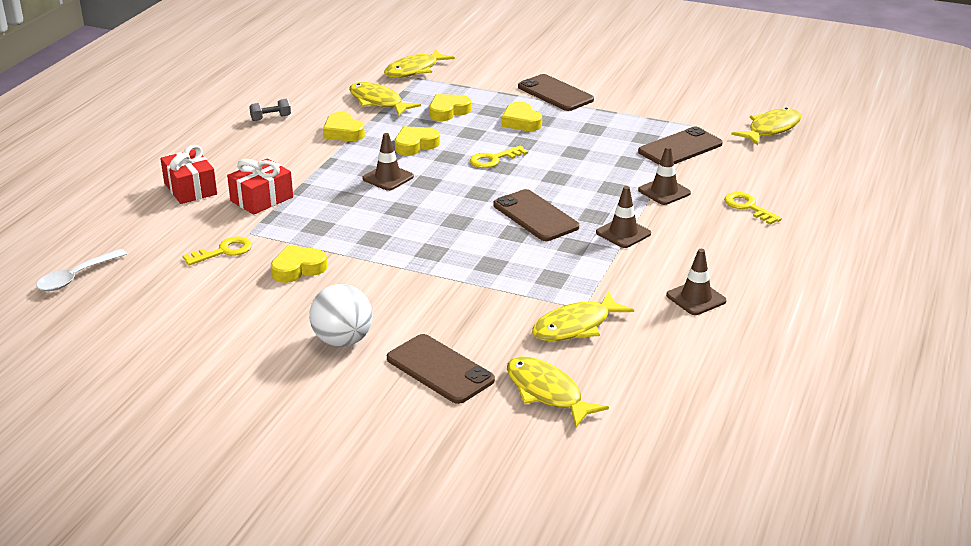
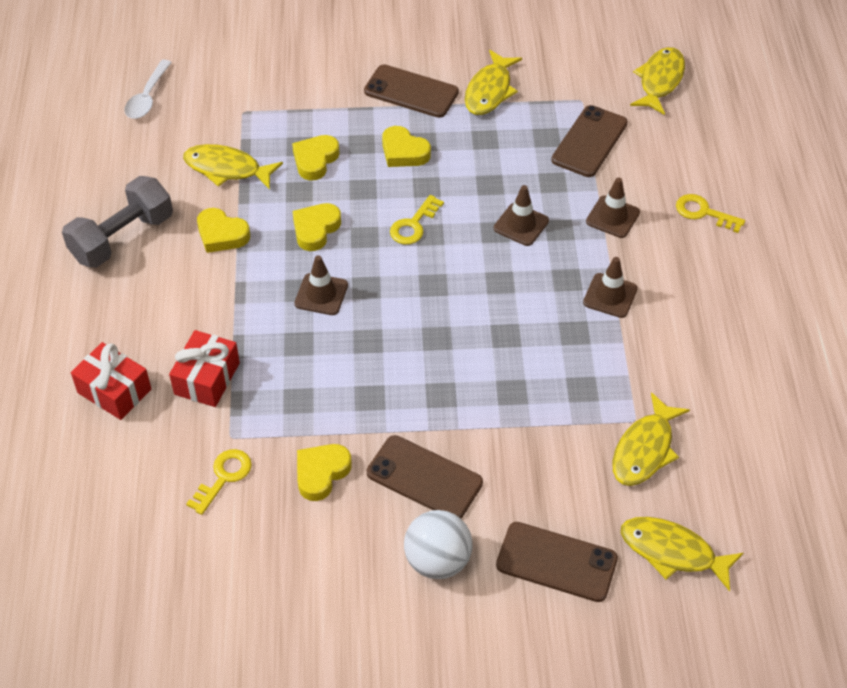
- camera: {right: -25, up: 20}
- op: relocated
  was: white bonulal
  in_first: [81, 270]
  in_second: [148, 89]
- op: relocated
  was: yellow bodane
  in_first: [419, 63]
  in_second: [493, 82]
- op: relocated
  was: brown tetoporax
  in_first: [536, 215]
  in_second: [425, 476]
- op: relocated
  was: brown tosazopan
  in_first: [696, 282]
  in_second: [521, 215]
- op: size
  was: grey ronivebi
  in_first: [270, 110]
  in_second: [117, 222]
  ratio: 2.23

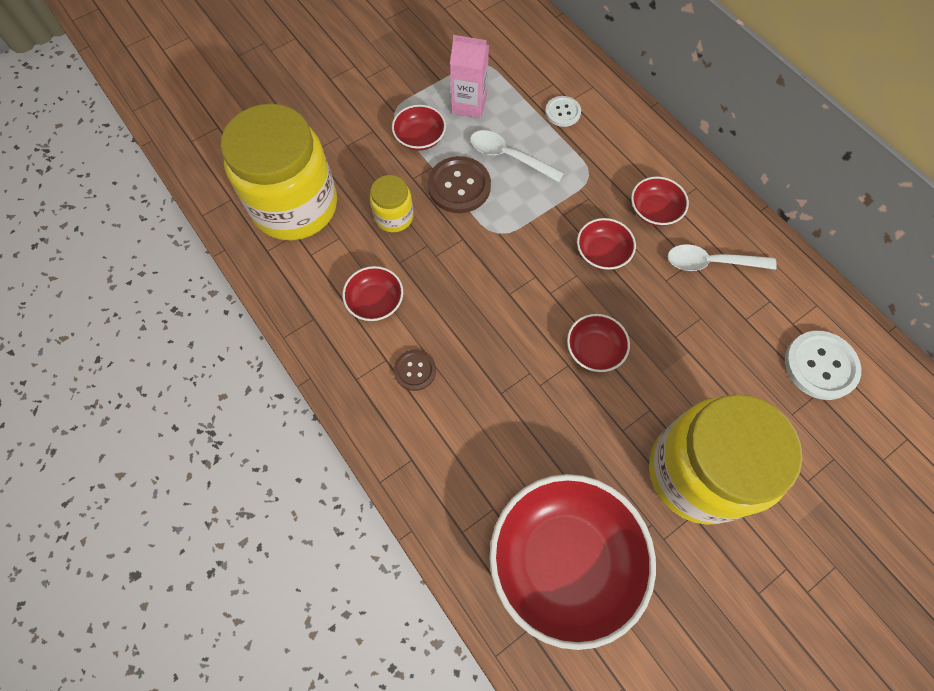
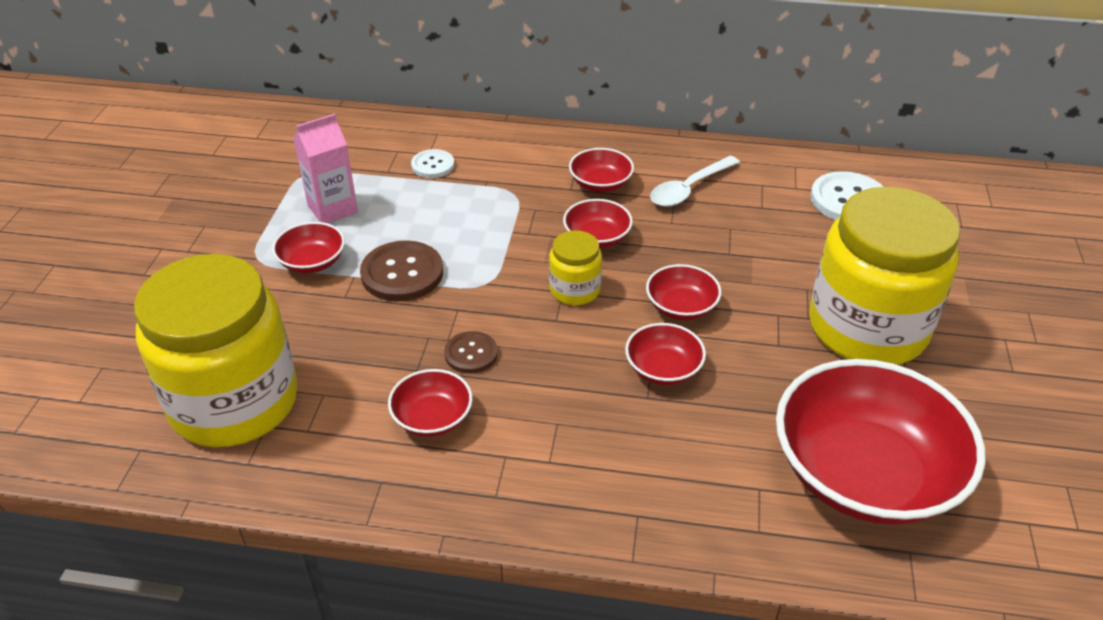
- camera: {right: -45, up: -25}
- op: missing
  was: white bonulal
  in_first: [517, 156]
- op: appeared
  now: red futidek
  in_second: [665, 354]
- op: relocated
  was: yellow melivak
  in_first: [392, 203]
  in_second: [575, 267]
- op: relocated
  was: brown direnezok
  in_first: [415, 370]
  in_second: [471, 352]

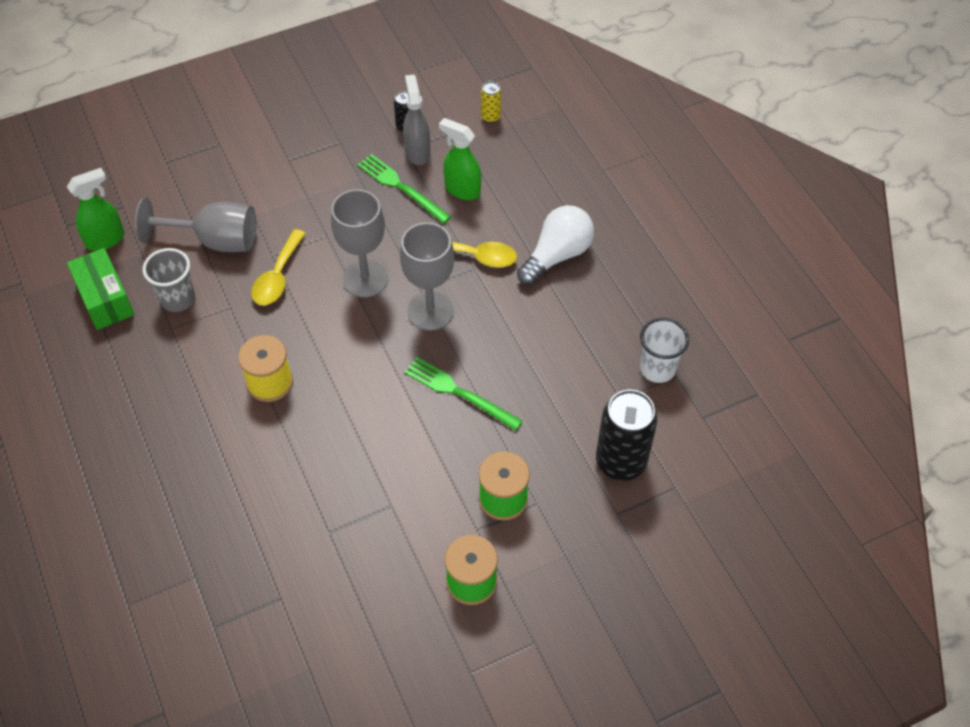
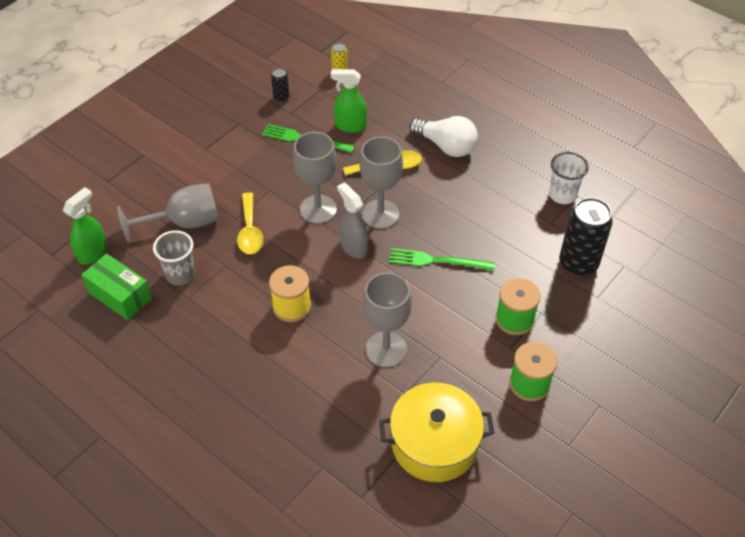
- camera: {right: -25, up: -5}
- op: appeared
  now: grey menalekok
  in_second: [387, 320]
- op: appeared
  now: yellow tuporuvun
  in_second: [436, 432]
- op: relocated
  was: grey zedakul
  in_first: [416, 120]
  in_second: [352, 221]
- op: spun
  was: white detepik
  in_first: [555, 245]
  in_second: [443, 136]
  clockwise: 105

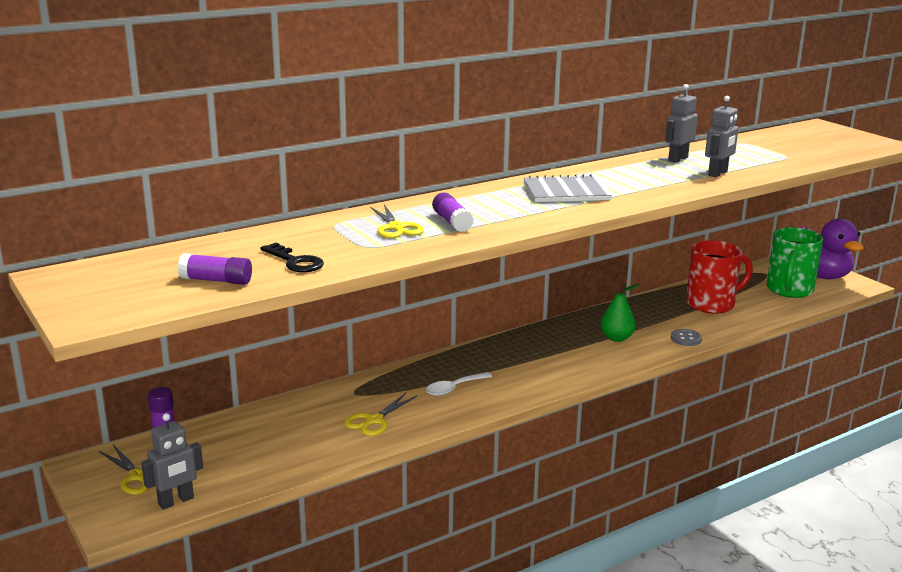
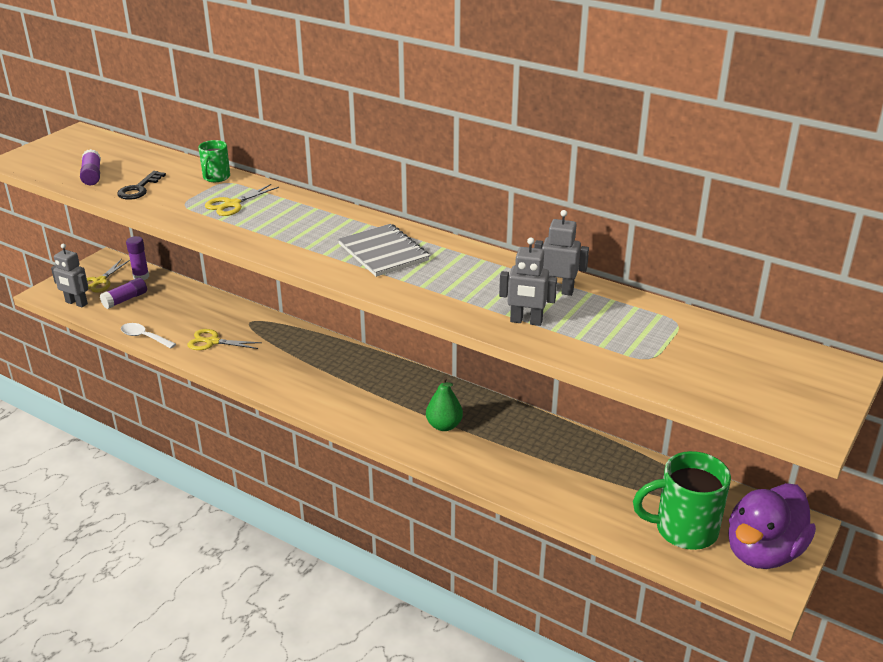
- camera: {right: 65, up: 10}
- op: missing
  was: grey direnezok
  in_first: [686, 337]
- op: missing
  was: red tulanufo
  in_first: [719, 277]
- op: appeared
  now: green tulanufo
  in_second: [214, 161]
- op: relocated
  was: white bonulal
  in_first: [459, 384]
  in_second: [148, 335]
- op: relocated
  was: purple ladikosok
  in_first: [453, 212]
  in_second: [123, 293]

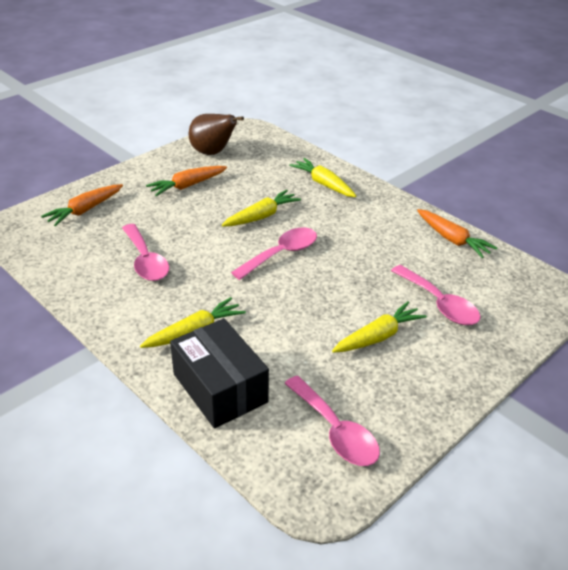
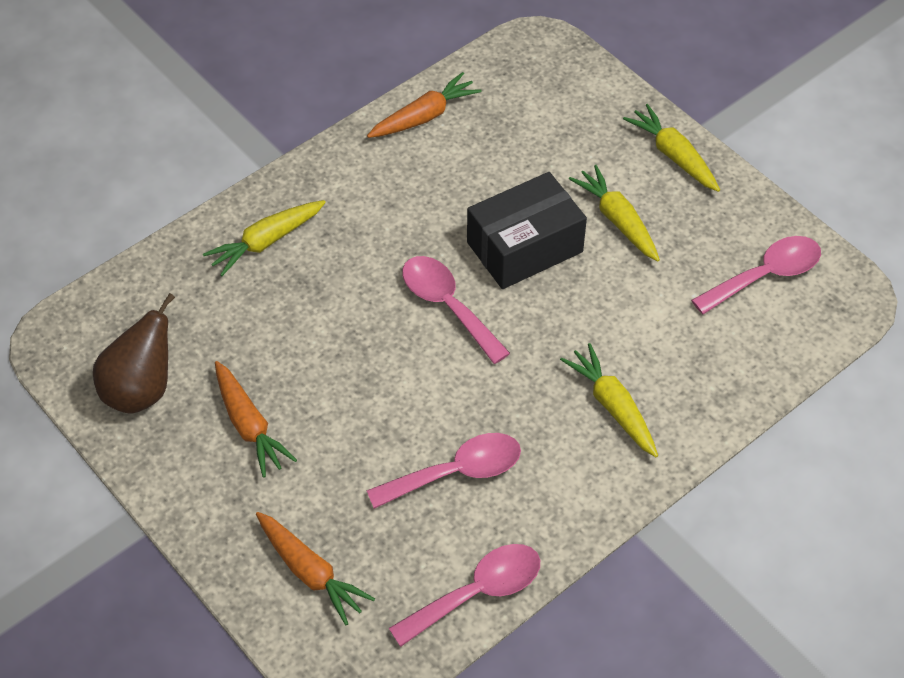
- camera: {right: -85, up: 15}
- op: relocated
  was: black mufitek
  in_first: [219, 373]
  in_second: [527, 230]
- op: relocated
  was: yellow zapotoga
  in_first: [261, 208]
  in_second: [671, 148]
- op: relocated
  was: pink bonulal
  in_first: [436, 295]
  in_second: [464, 595]

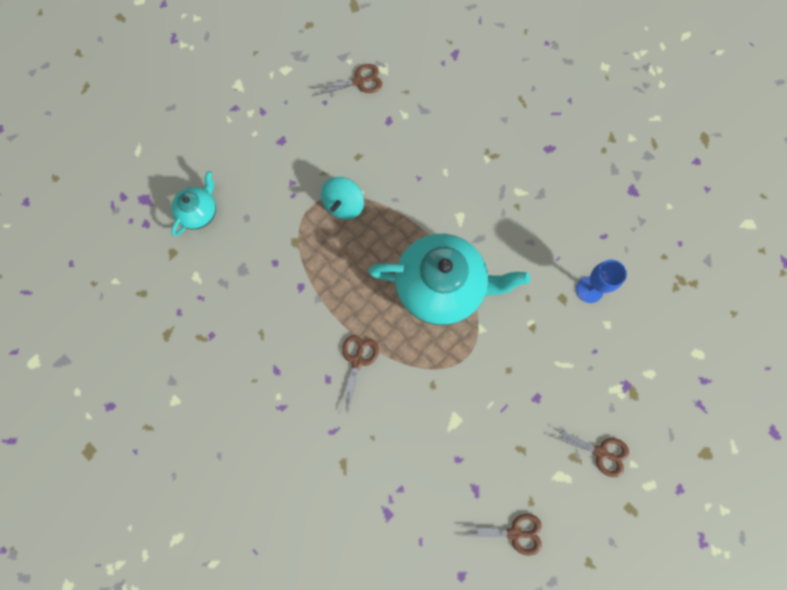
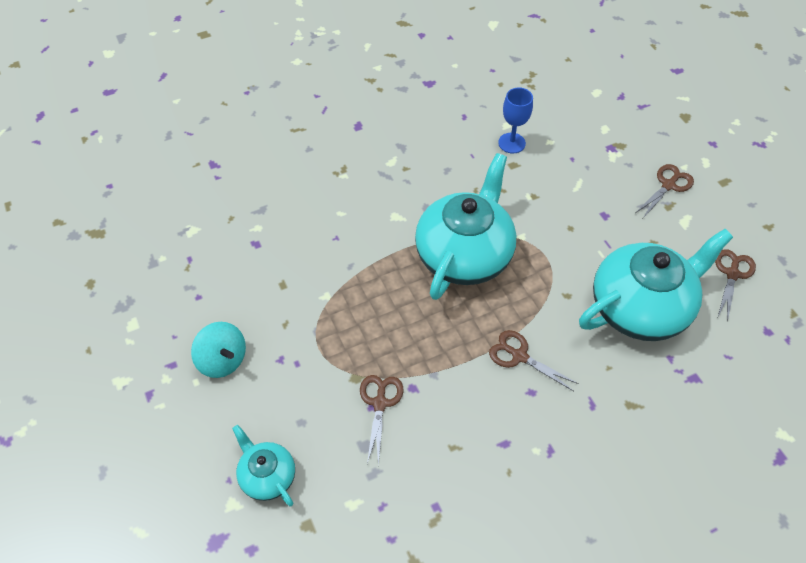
- camera: {right: -70, up: -20}
- op: appeared
  now: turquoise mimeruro
  in_second: [656, 285]
- op: relocated
  was: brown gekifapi
  in_first: [347, 80]
  in_second: [382, 420]
- op: relocated
  was: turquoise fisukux
  in_first: [342, 198]
  in_second: [218, 350]

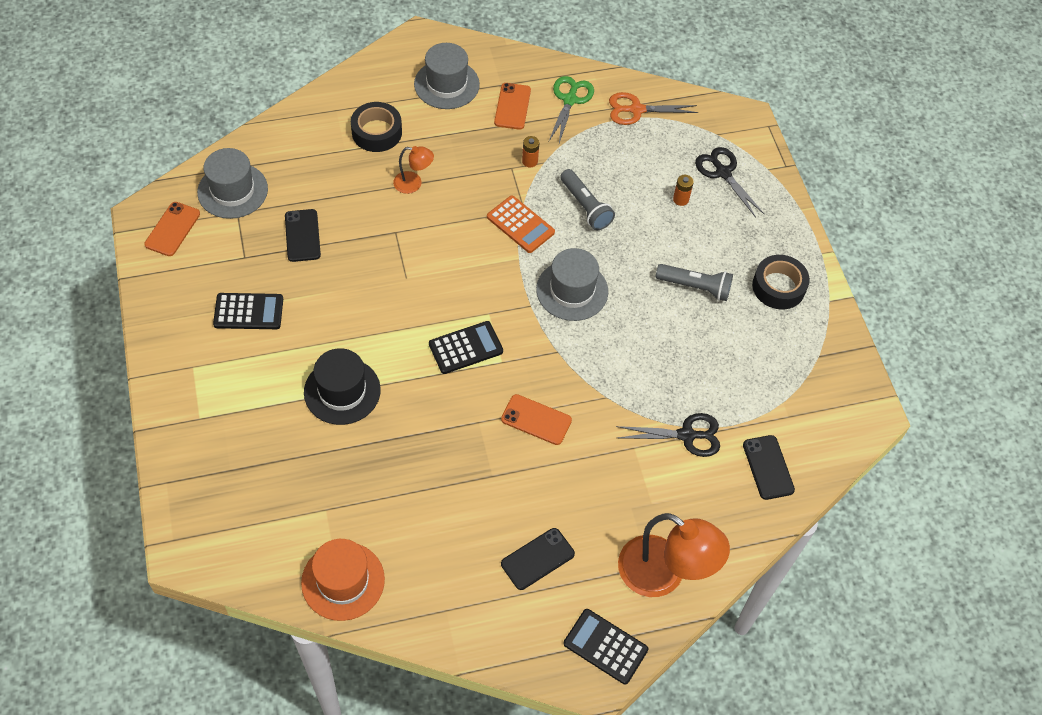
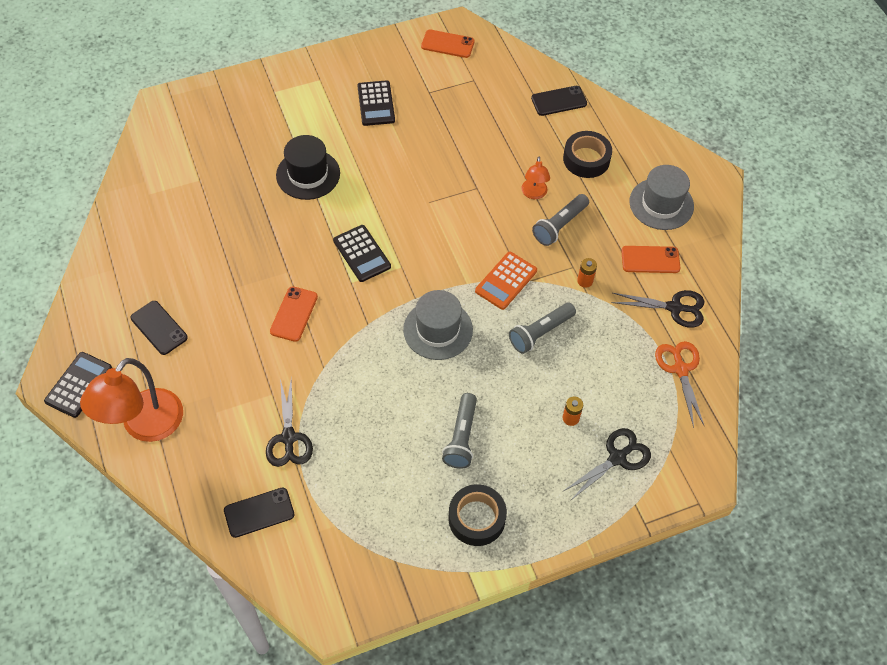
- camera: {right: 85, up: 0}
- op: missing
  was: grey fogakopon
  in_first: [232, 183]
- op: missing
  was: orange fogakopon
  in_first: [343, 580]
- op: appeared
  now: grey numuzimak
  in_second: [560, 220]
- op: relocated
  was: black tetoporax
  in_first: [303, 235]
  in_second: [559, 101]
- op: colour
  was: green gekifapi
  now: black gekifapi
  in_first: [571, 109]
  in_second: [658, 309]

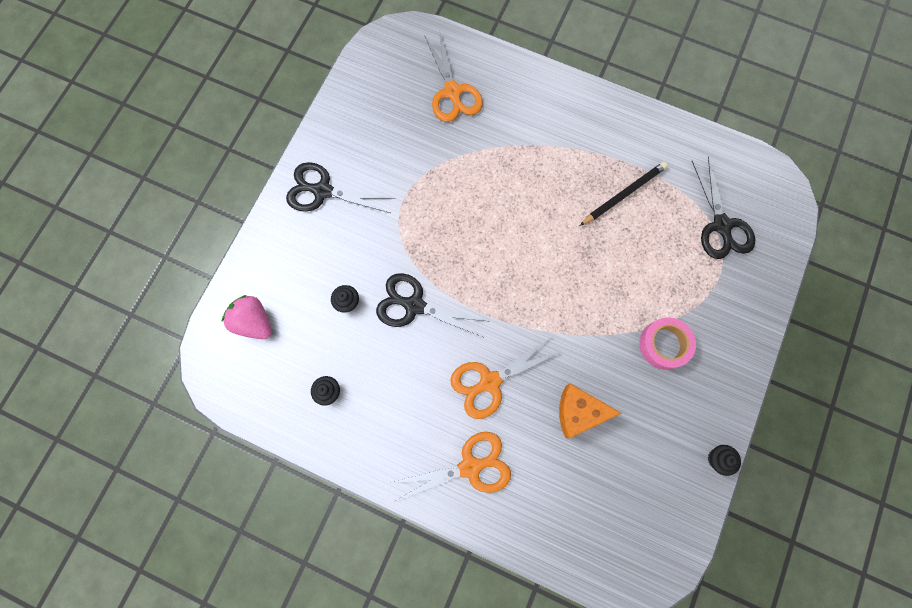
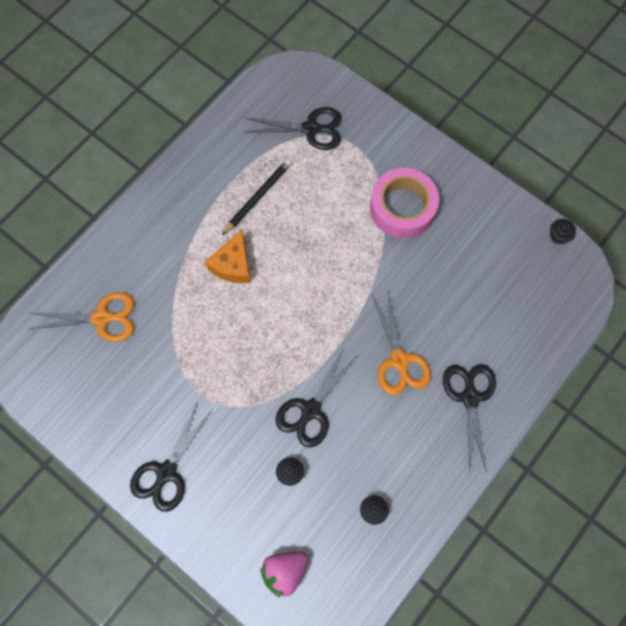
- camera: {right: -75, up: -5}
- op: relocated
  was: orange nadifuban
  in_first: [590, 410]
  in_second: [228, 256]
- op: relocated
  was: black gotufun
  in_first: [724, 460]
  in_second: [563, 231]
- op: colour
  was: orange gekifapi
  now: black gekifapi
  in_first: [450, 466]
  in_second: [469, 418]
- op: spun
  was: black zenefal
  in_first: [624, 194]
  in_second: [257, 197]
  clockwise: 60
- op: size
  was: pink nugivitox
  in_first: [667, 343]
  in_second: [404, 203]
  ratio: 1.51

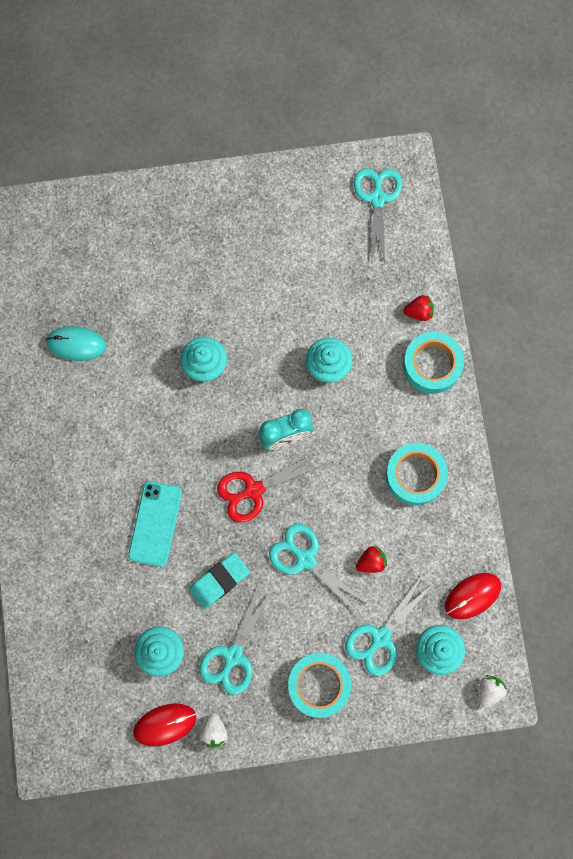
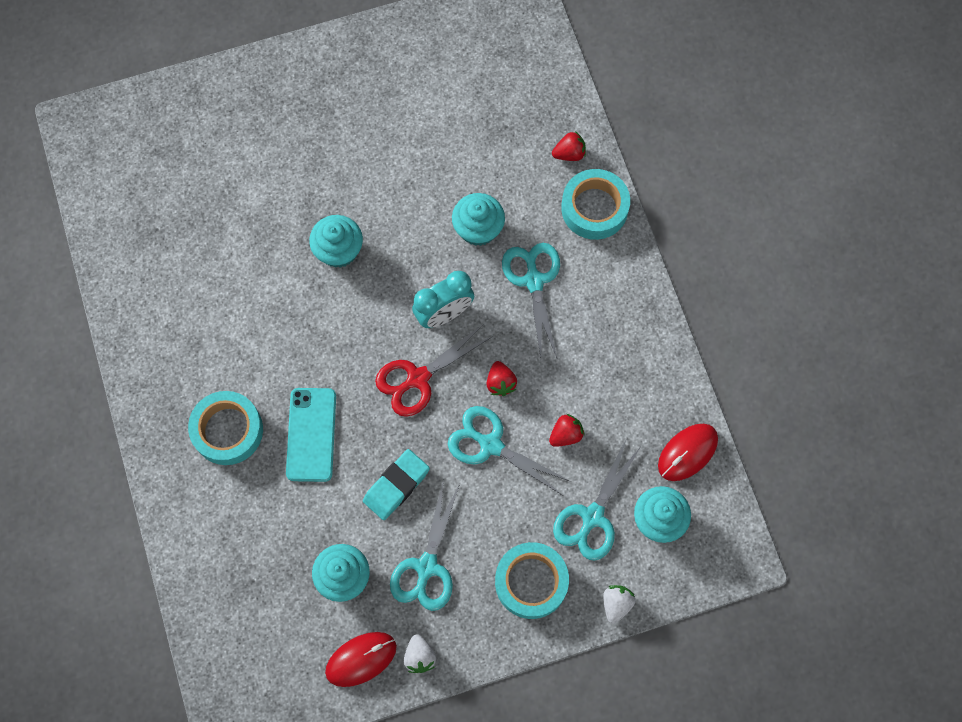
- camera: {right: -10, up: -5}
- op: missing
  was: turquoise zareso
  in_first: [76, 343]
- op: appeared
  now: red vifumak
  in_second: [502, 378]
- op: relocated
  was: turquoise gekifapi
  in_first: [378, 215]
  in_second: [531, 300]
- op: relocated
  was: turquoise nugivitox
  in_first: [416, 474]
  in_second: [225, 428]
- op: relocated
  was: white vifumak
  in_first: [493, 691]
  in_second: [619, 604]

